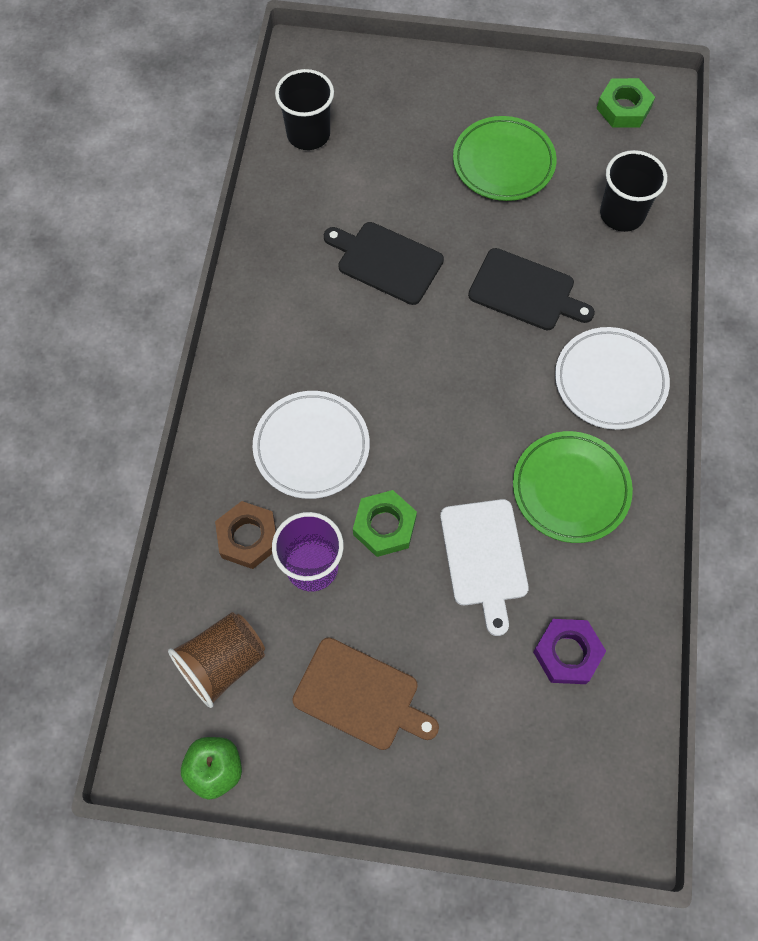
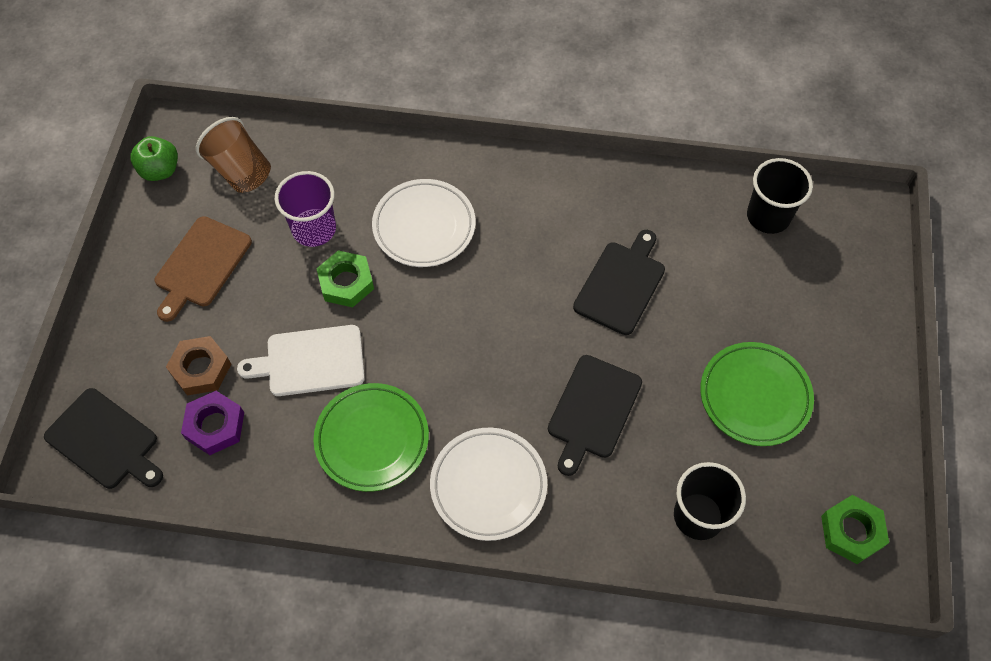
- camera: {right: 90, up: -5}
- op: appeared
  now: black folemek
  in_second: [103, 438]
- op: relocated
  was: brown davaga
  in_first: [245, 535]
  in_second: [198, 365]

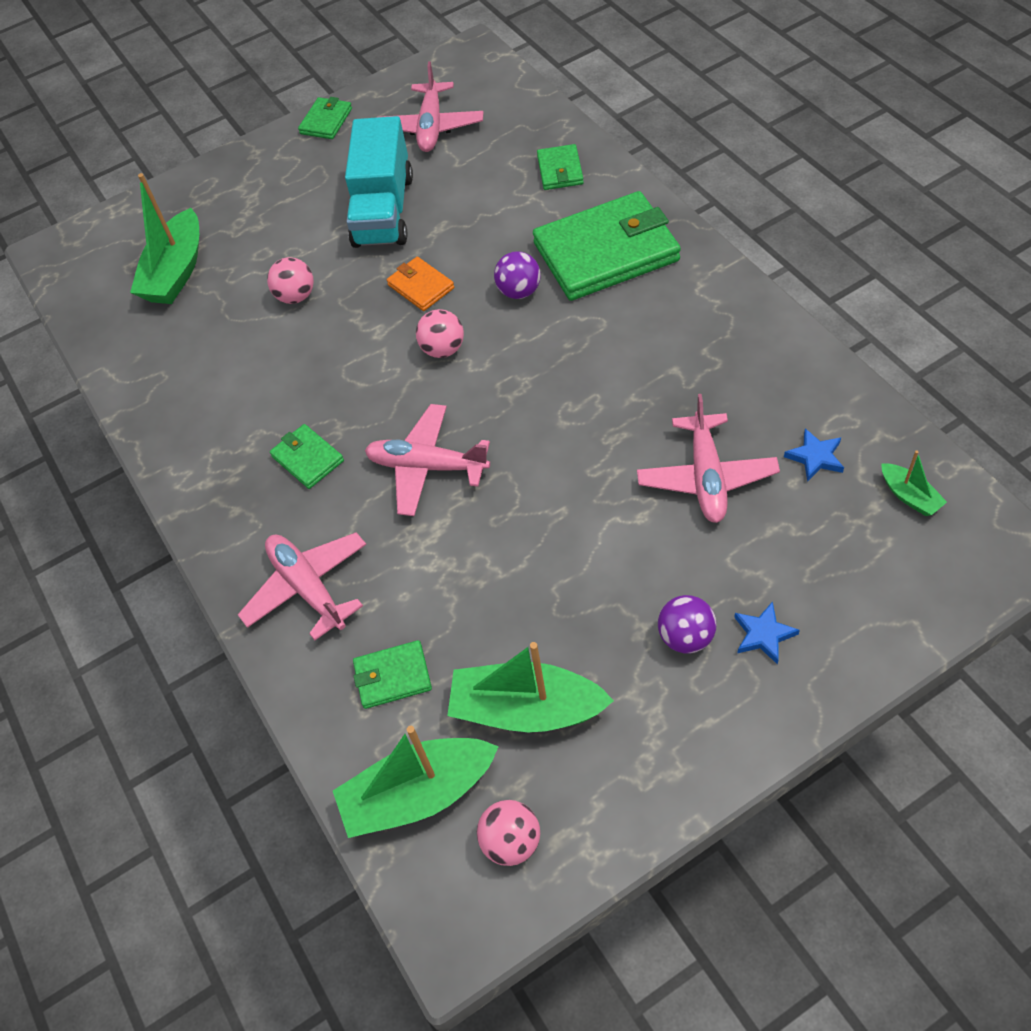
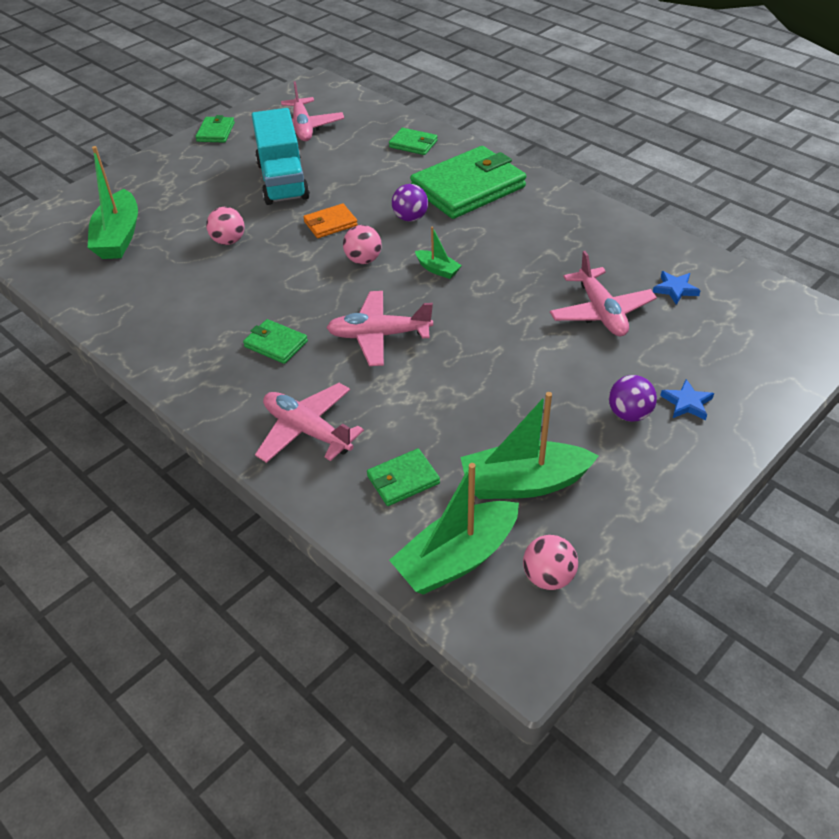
- camera: {right: -20, up: -10}
- op: relocated
  was: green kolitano
  in_first: [914, 483]
  in_second: [438, 253]
- op: spun
  was: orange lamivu
  in_first: [420, 284]
  in_second: [330, 221]
  clockwise: -60
- op: spun
  was: green lamivu
  in_first: [560, 167]
  in_second: [413, 141]
  clockwise: -45

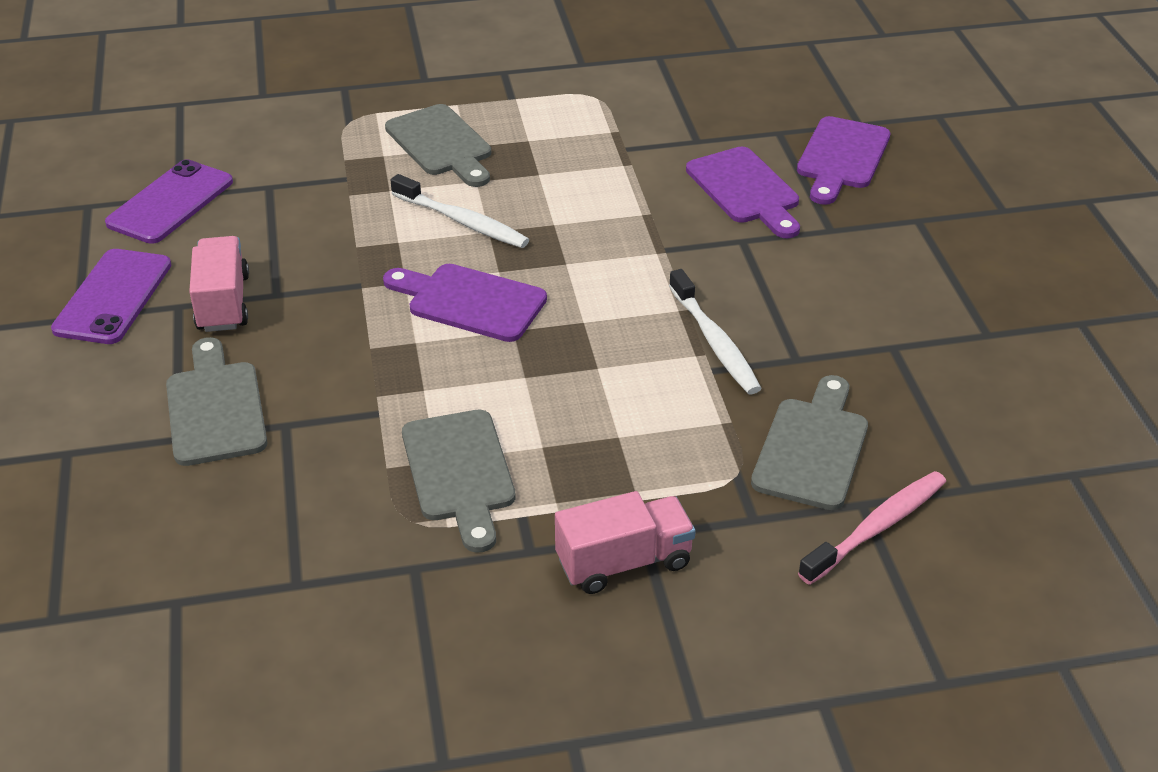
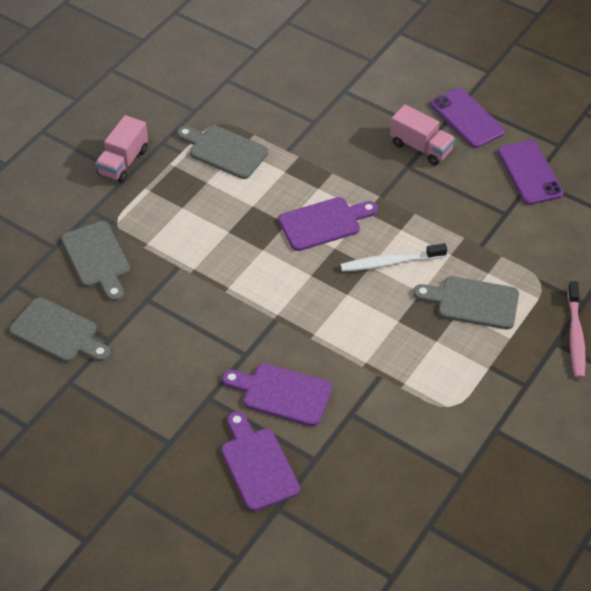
- camera: {right: 135, up: 10}
- op: missing
  was: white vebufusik
  in_first: [715, 331]
- op: relocated
  was: grey folemek
  in_first: [216, 401]
  in_second: [59, 329]
- op: relocated
  was: pink vebufusik
  in_first: [872, 528]
  in_second: [576, 330]

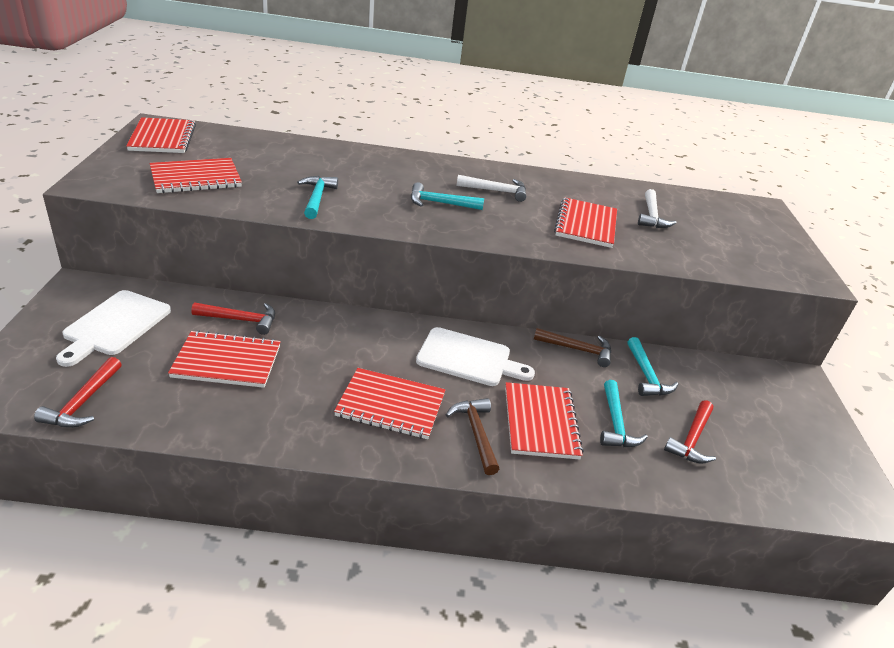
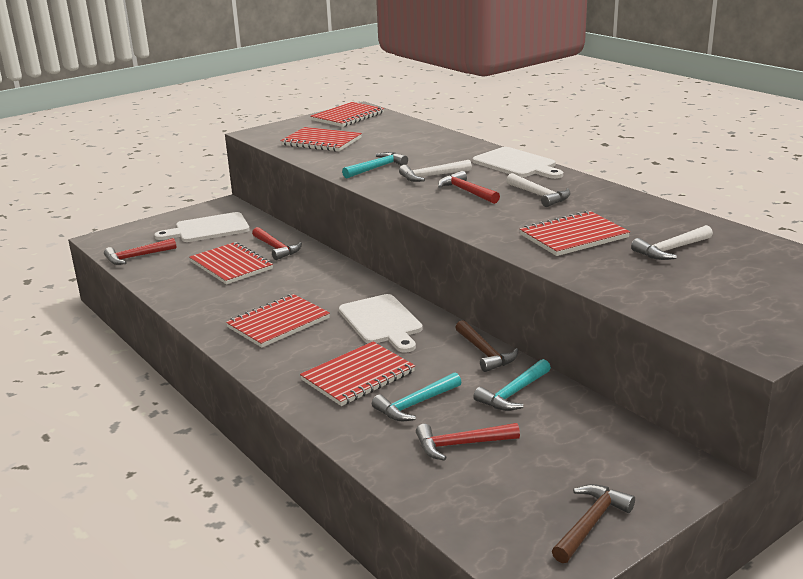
- camera: {right: 55, up: -10}
- op: appeared
  now: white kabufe
  in_second: [435, 171]
- op: appeared
  now: white folemek
  in_second: [517, 163]
- op: relocated
  was: brown kabufe
  in_first: [472, 436]
  in_second: [593, 523]
- op: colour
  was: turquoise kabufe
  now: red kabufe
  in_first: [447, 196]
  in_second: [469, 187]
- op: spun
  was: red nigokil
  in_first: [390, 403]
  in_second: [278, 321]
  clockwise: 75

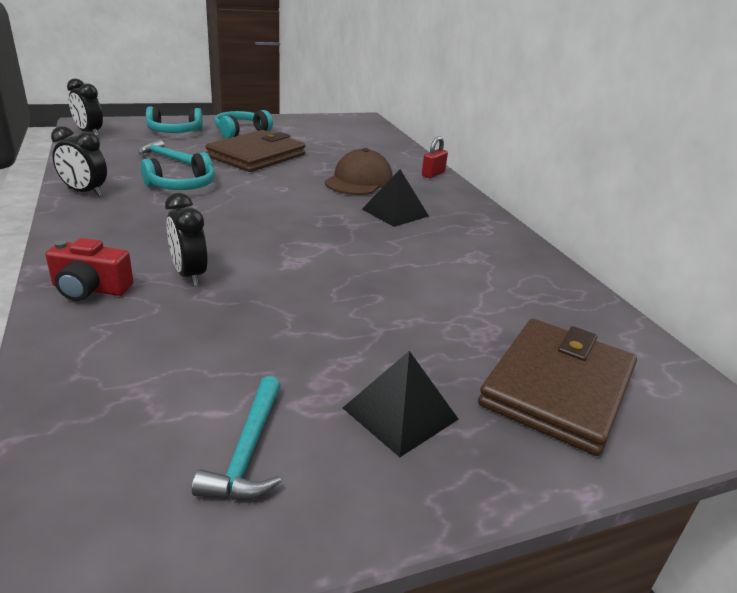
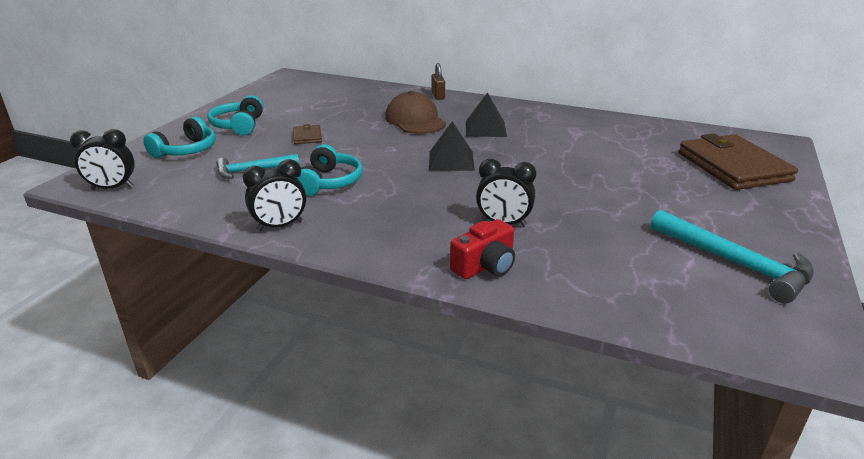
- camera: {right: -45, up: 0}
- op: relocated
  was: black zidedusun
  in_first: [401, 404]
  in_second: [452, 146]
- op: colour
  was: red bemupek
  now: brown bemupek
  in_first: [435, 157]
  in_second: [438, 81]
- op: size
  was: turquoise kabufe
  in_first: [236, 438]
  in_second: [732, 256]
  ratio: 1.54
- op: size
  was: brown lamivu
  in_first: [255, 151]
  in_second: [307, 134]
  ratio: 0.43

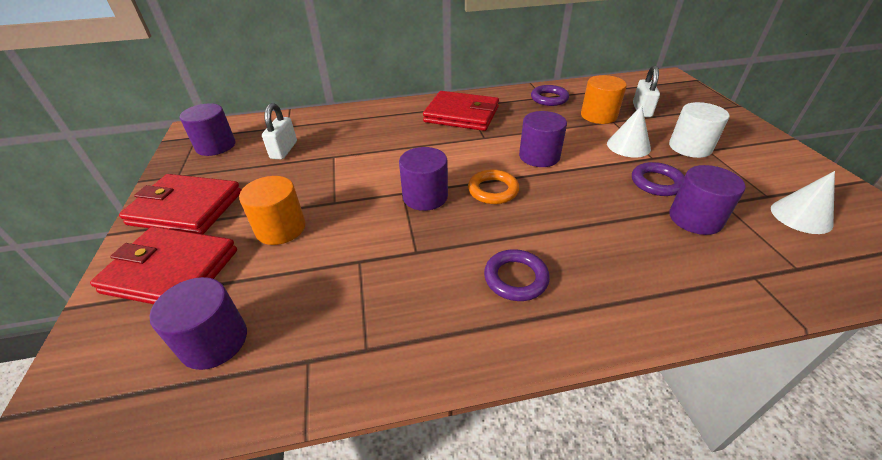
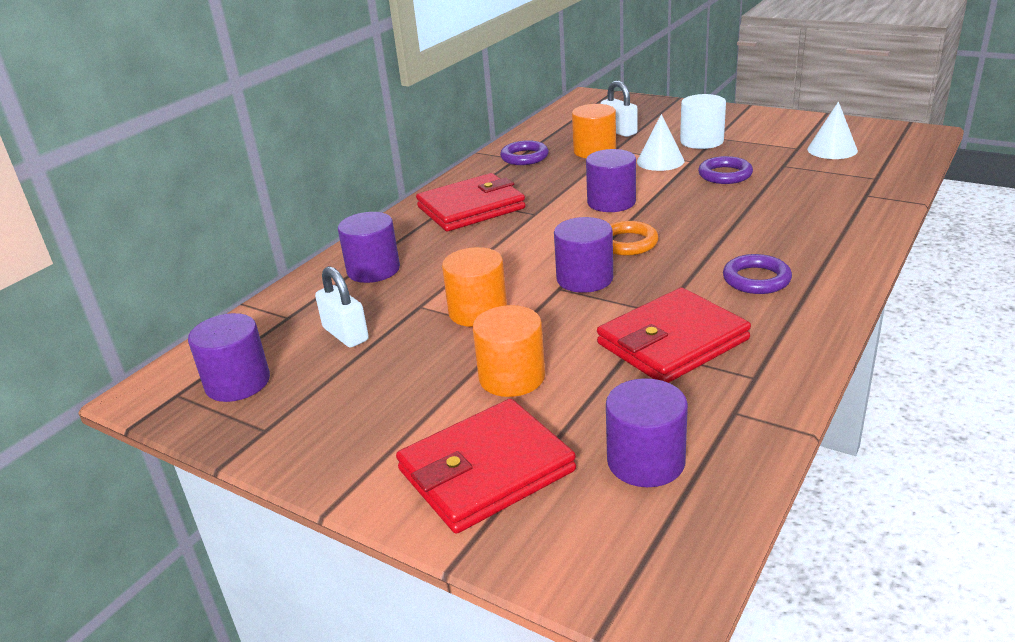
- camera: {right: -45, up: -10}
- op: appeared
  now: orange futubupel
  in_second: [474, 287]
- op: relocated
  was: red lamivu
  in_first: [180, 204]
  in_second: [674, 335]
- op: relocated
  was: purple futubupel
  in_first: [707, 200]
  in_second: [369, 247]

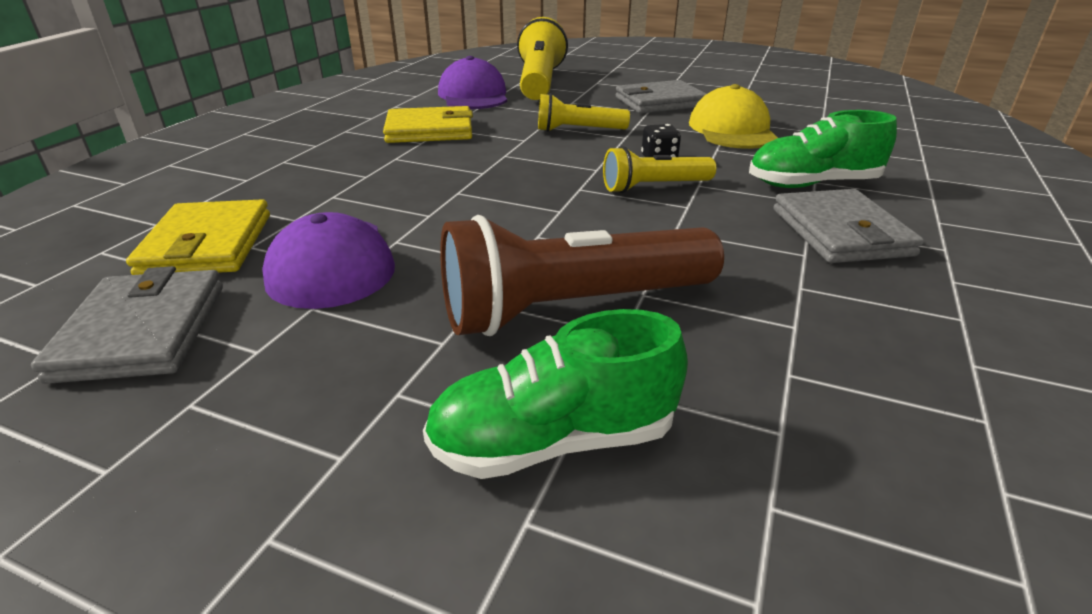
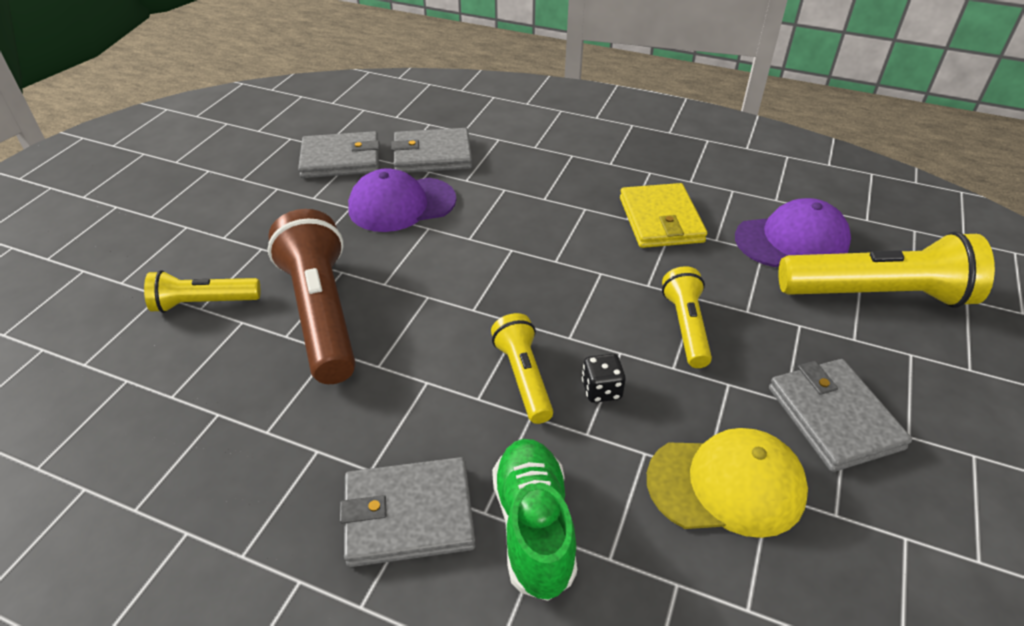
- camera: {right: 90, up: 10}
- op: exchanged
  was: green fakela
  now: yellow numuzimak
  in_first: [555, 394]
  in_second: [202, 291]
- op: colour
  was: yellow lamivu
  now: grey lamivu
  in_first: [198, 237]
  in_second: [431, 150]

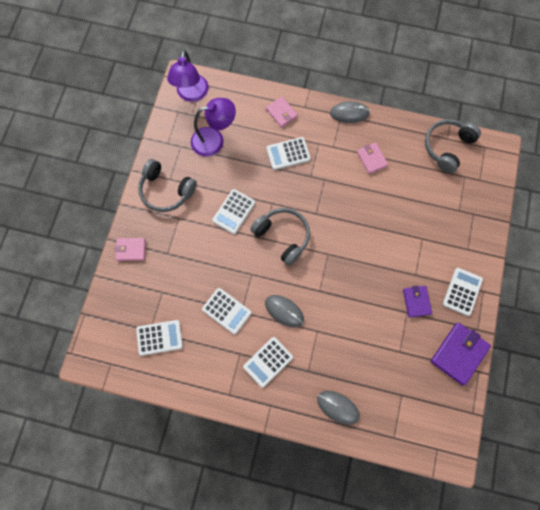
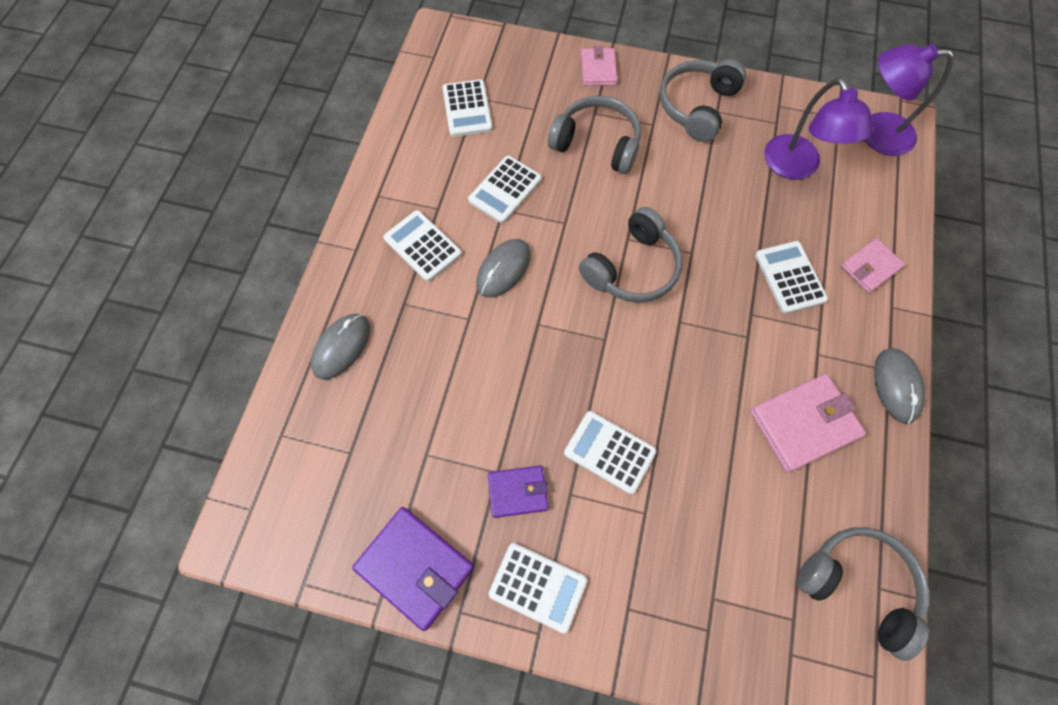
- camera: {right: 90, up: -5}
- op: appeared
  now: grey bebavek
  in_second: [594, 135]
- op: relocated
  was: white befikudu
  in_first: [233, 211]
  in_second: [610, 452]
- op: size
  was: pink lamivu
  in_first: [372, 158]
  in_second: [808, 423]
  ratio: 1.64

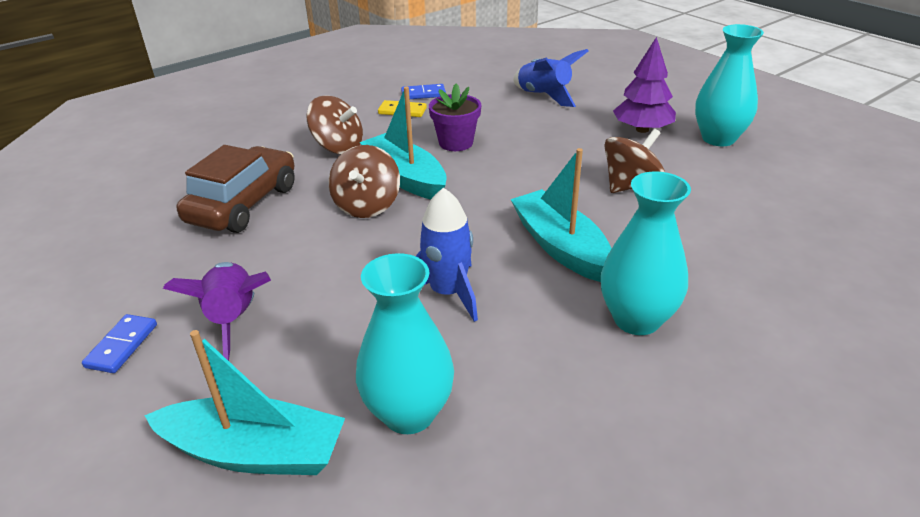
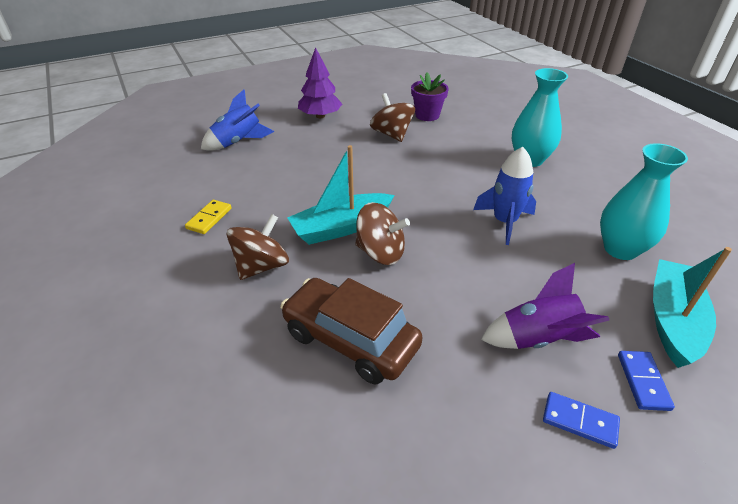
- camera: {right: -80, up: 5}
- op: missing
  was: turquoise kolitano
  in_first: [561, 215]
- op: missing
  was: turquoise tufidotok
  in_first: [729, 85]
- op: relocated
  was: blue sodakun
  in_first: [423, 91]
  in_second: [646, 381]
- op: relocated
  was: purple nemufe
  in_first: [455, 117]
  in_second: [430, 96]

